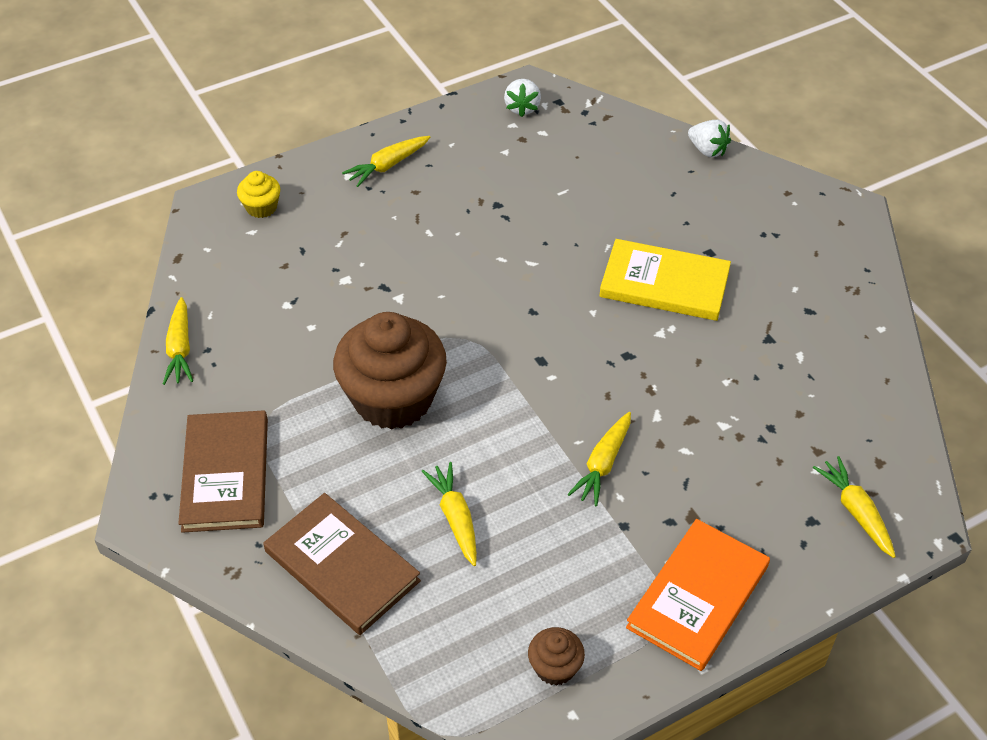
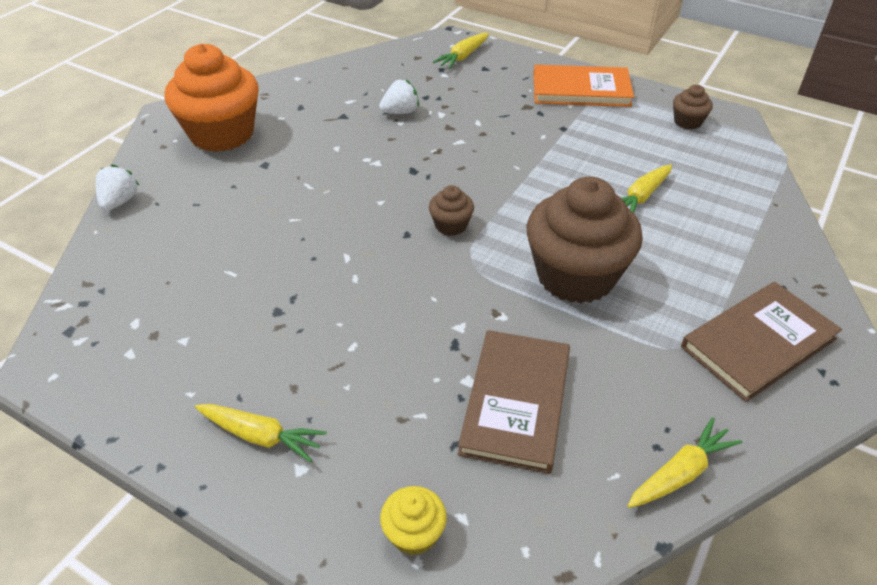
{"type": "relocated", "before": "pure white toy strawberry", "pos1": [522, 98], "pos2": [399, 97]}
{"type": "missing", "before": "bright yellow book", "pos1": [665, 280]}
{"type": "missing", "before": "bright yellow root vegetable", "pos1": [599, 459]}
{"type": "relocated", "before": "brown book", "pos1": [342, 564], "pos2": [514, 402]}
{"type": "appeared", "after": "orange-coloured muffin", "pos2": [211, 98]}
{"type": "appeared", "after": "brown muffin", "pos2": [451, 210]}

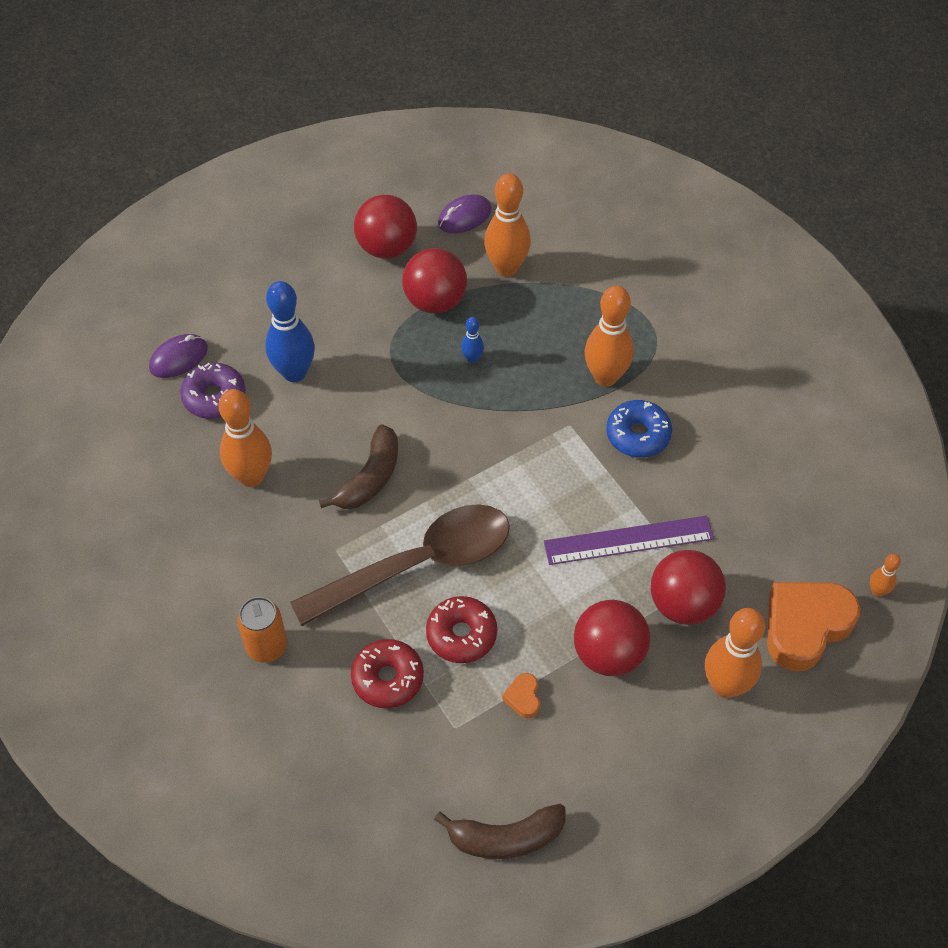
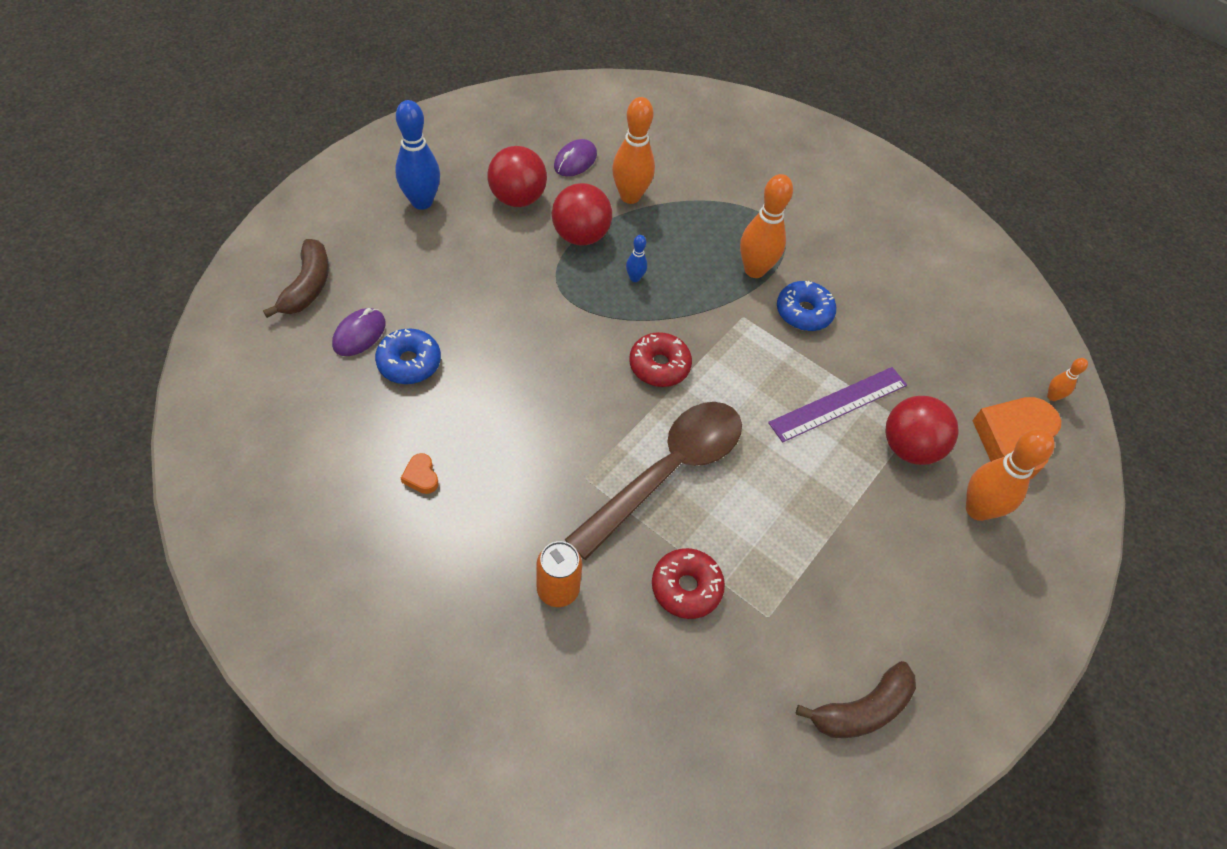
{"type": "relocated", "before": "cobalt skittle", "pos1": [290, 331], "pos2": [417, 155]}
{"type": "colour", "before": "violet doughnut", "after": "cobalt doughnut", "pos1": [213, 391], "pos2": [408, 356]}
{"type": "missing", "before": "orange-coloured skittle", "pos1": [245, 438]}
{"type": "relocated", "before": "brown banana", "pos1": [358, 466], "pos2": [296, 278]}
{"type": "relocated", "before": "scarlet doughnut", "pos1": [461, 629], "pos2": [660, 359]}
{"type": "missing", "before": "scarlet play ball", "pos1": [612, 638]}
{"type": "relocated", "before": "orange-coloured love heart", "pos1": [521, 696], "pos2": [420, 473]}

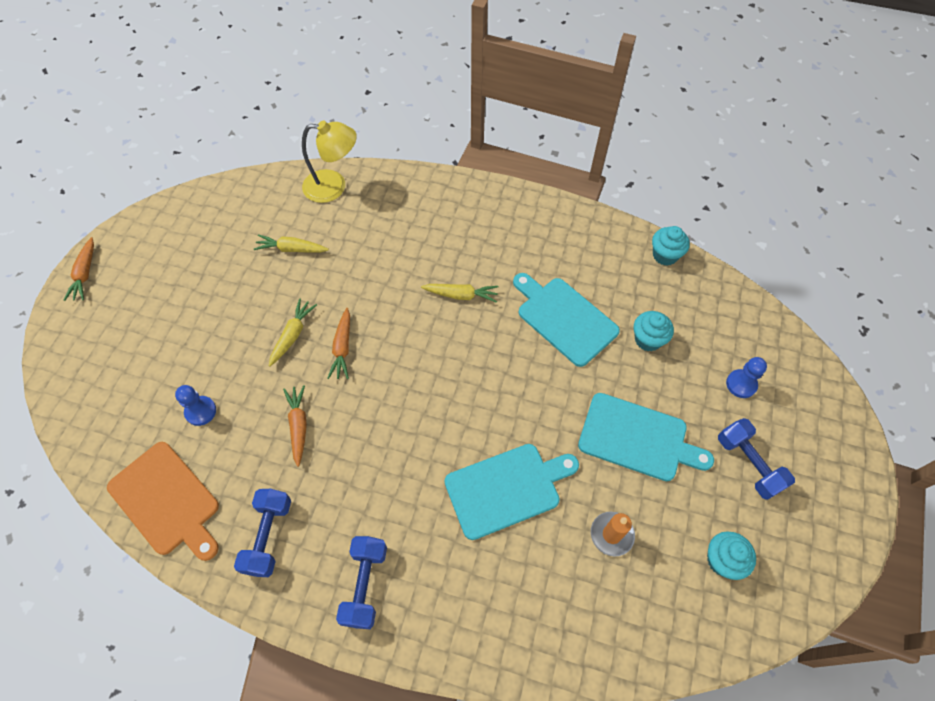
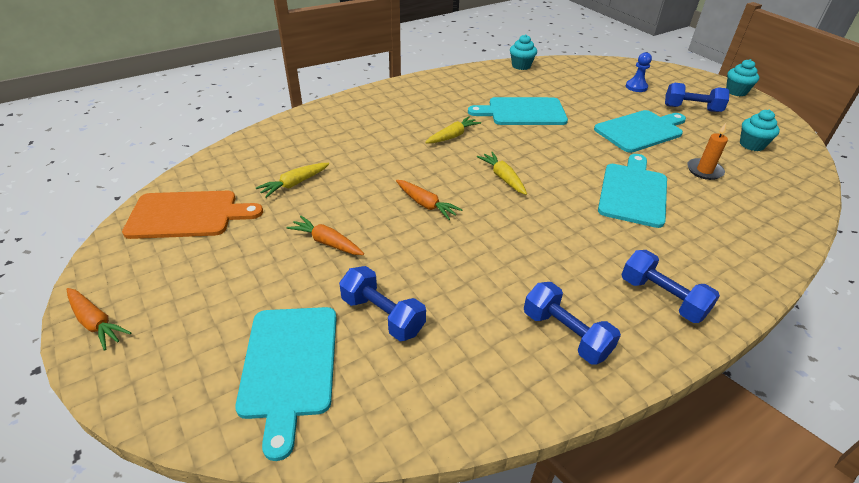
{"type": "missing", "before": "bright yellow lamp", "pos1": [329, 162]}
{"type": "relocated", "before": "bright yellow root vegetable", "pos1": [293, 332], "pos2": [502, 173]}
{"type": "relocated", "before": "aqua muffin", "pos1": [654, 331], "pos2": [742, 77]}
{"type": "exchanged", "before": "cobalt chess pawn", "after": "cobalt dumbbell", "pos1": [195, 405], "pos2": [382, 303]}
{"type": "relocated", "before": "orange-coloured root vegetable", "pos1": [295, 426], "pos2": [325, 235]}
{"type": "relocated", "before": "orange-coloured bread board", "pos1": [163, 501], "pos2": [192, 215]}
{"type": "appeared", "after": "aqua bread board", "pos2": [286, 384]}

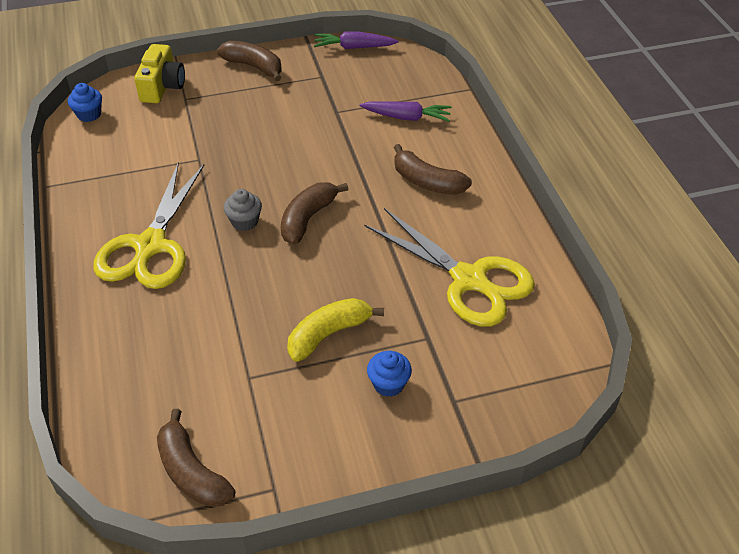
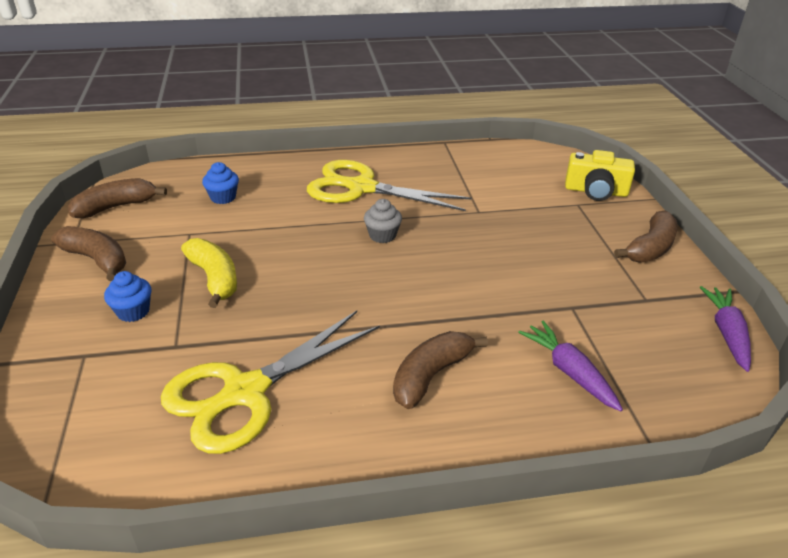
{"type": "relocated", "before": "cobalt muffin", "pos1": [85, 102], "pos2": [220, 183]}
{"type": "spun", "before": "violet root vegetable", "pos1": [406, 111], "pos2": [570, 366], "turn": 135}
{"type": "relocated", "before": "brown banana", "pos1": [314, 213], "pos2": [88, 253]}

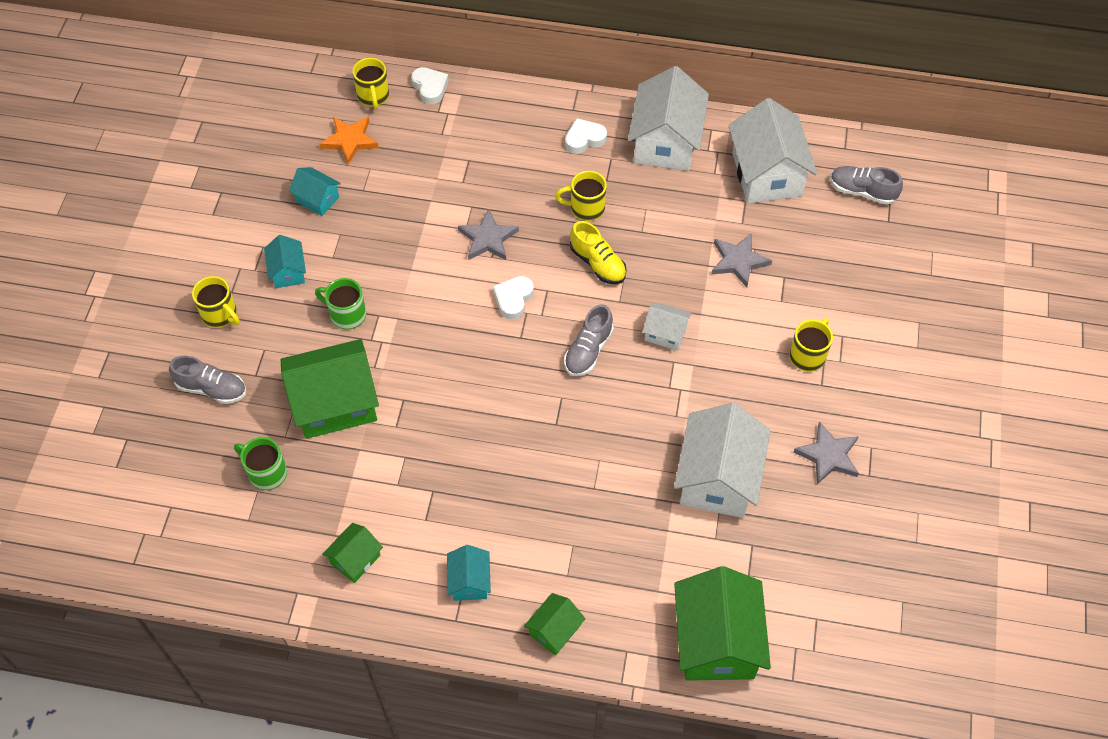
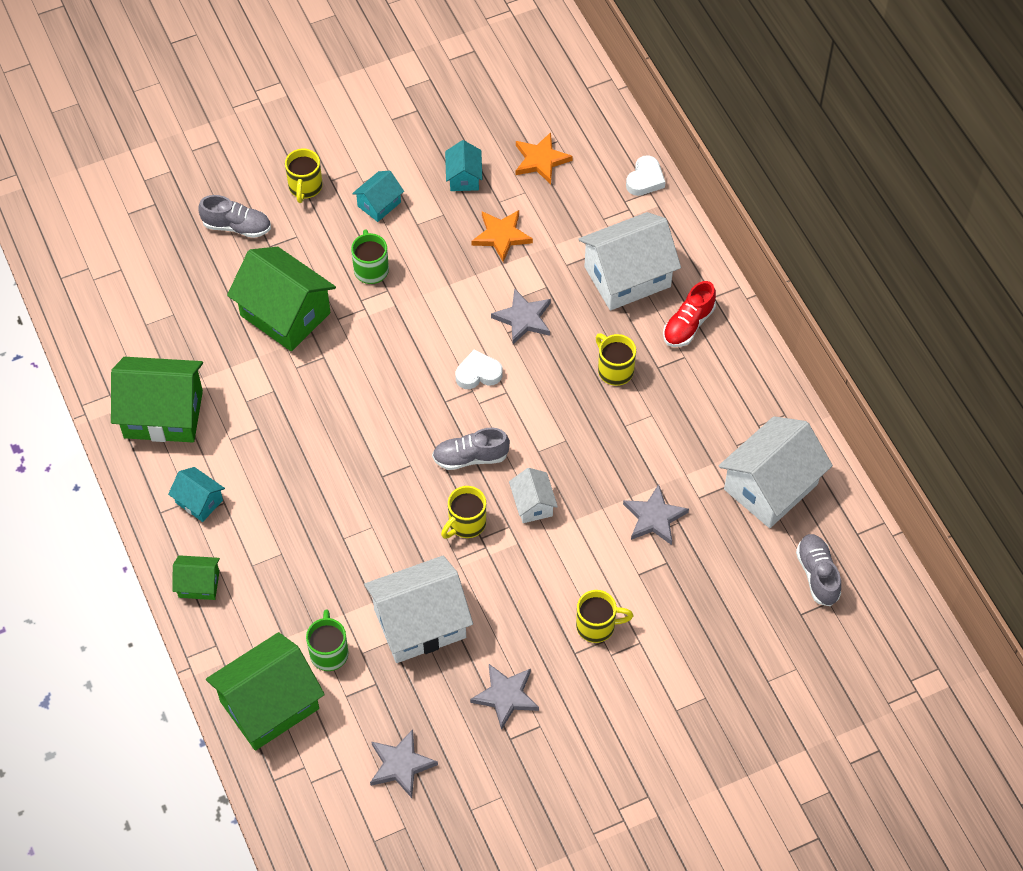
{"type": "relocated", "before": "bright yellow coffee mug", "pos1": [370, 83], "pos2": [463, 512]}
{"type": "relocated", "before": "pure white cottage", "pos1": [668, 118], "pos2": [629, 261]}
{"type": "exchanged", "before": "pure white love heart", "after": "scarlet shoe", "pos1": [586, 136], "pos2": [689, 314]}
{"type": "missing", "before": "bright yellow shoe", "pos1": [598, 252]}
{"type": "spun", "before": "grey shoe", "pos1": [207, 380], "pos2": [234, 216], "turn": -60}
{"type": "relocated", "before": "green coffee mug", "pos1": [260, 463], "pos2": [327, 640]}
{"type": "size", "before": "green cottage", "pos1": [352, 553], "pos2": [157, 399], "scale": 2.01}
{"type": "spun", "before": "aqua cottage", "pos1": [469, 573], "pos2": [196, 494], "turn": 75}
{"type": "appeared", "after": "orange-coloured five-pointed star", "pos2": [502, 236]}
{"type": "appeared", "after": "grey five-pointed star", "pos2": [404, 763]}

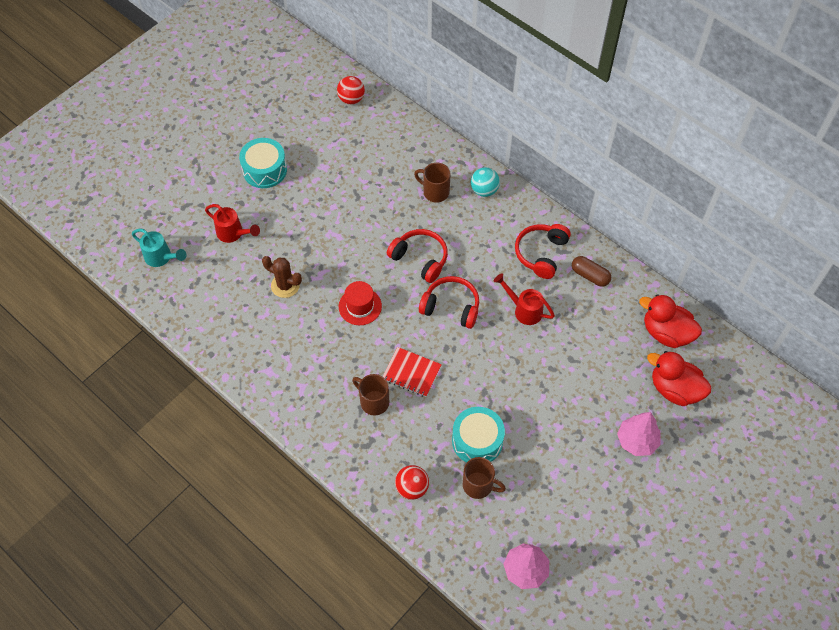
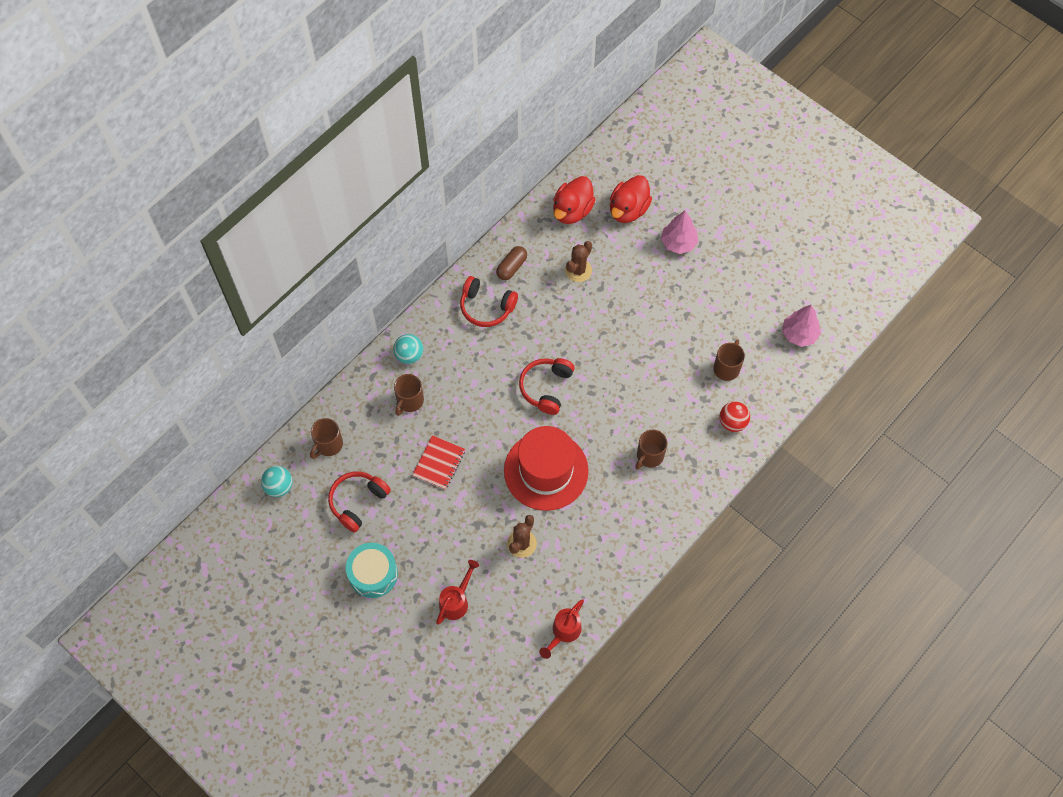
{"type": "colour", "before": "scarlet play ball", "after": "aqua play ball", "pos1": [351, 90], "pos2": [277, 481]}
{"type": "missing", "before": "aqua watering pot", "pos1": [159, 248]}
{"type": "relocated", "before": "scarlet over-ear headphones", "pos1": [417, 256], "pos2": [359, 502]}
{"type": "relocated", "before": "scarlet watering pot", "pos1": [524, 299], "pos2": [561, 629]}
{"type": "size", "before": "scarlet hat", "pos1": [360, 303], "pos2": [546, 468], "scale": 1.96}
{"type": "relocated", "before": "scarlet exercise book", "pos1": [412, 372], "pos2": [438, 462]}
{"type": "missing", "before": "aqua toy drum", "pos1": [478, 434]}
{"type": "appeared", "after": "brown saguaro cactus", "pos2": [578, 261]}
{"type": "appeared", "after": "brown coffee mug", "pos2": [326, 438]}

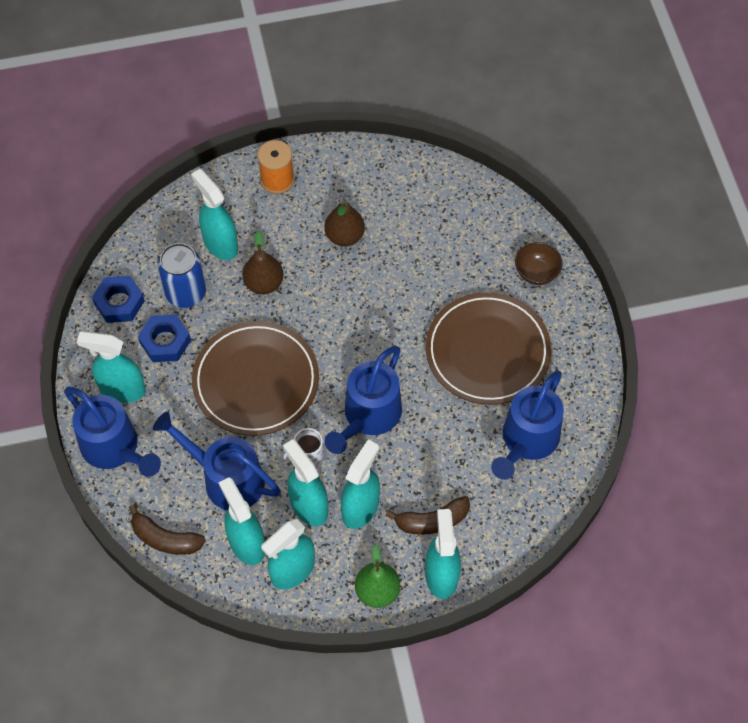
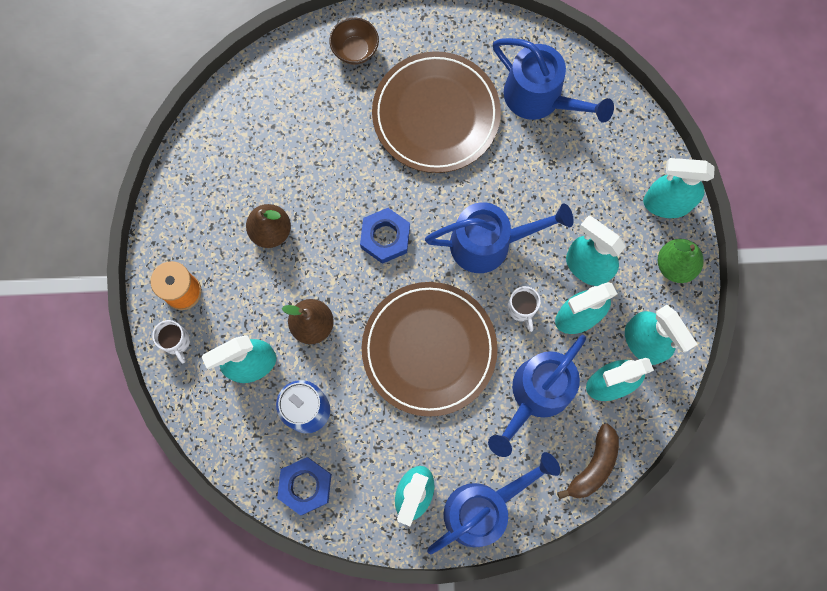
{"type": "relocated", "before": "cobalt nut", "pos1": [164, 338], "pos2": [385, 236]}
{"type": "spun", "before": "cobalt watering pot", "pos1": [363, 400], "pos2": [499, 237], "turn": -45}
{"type": "missing", "before": "brown banana", "pos1": [427, 515]}
{"type": "appeared", "after": "pure white coffee mug", "pos2": [171, 341]}

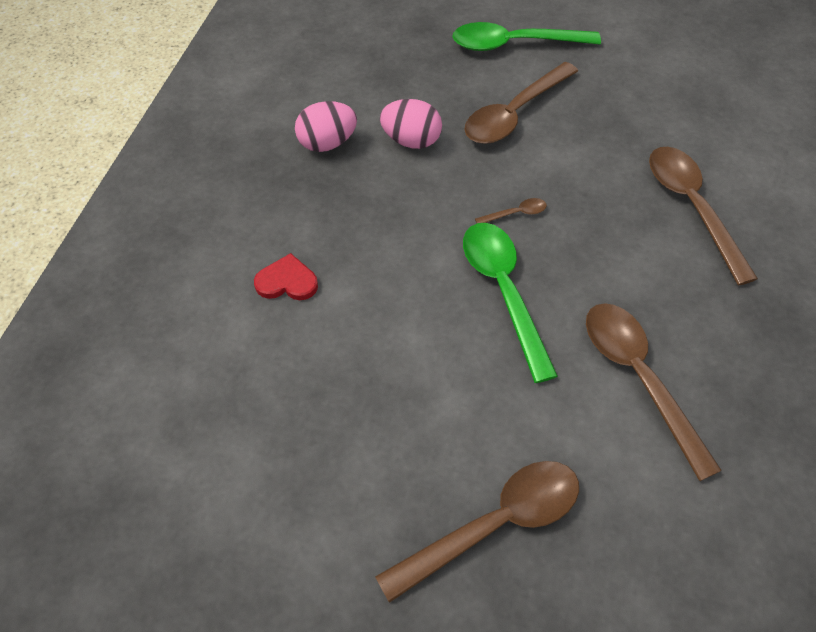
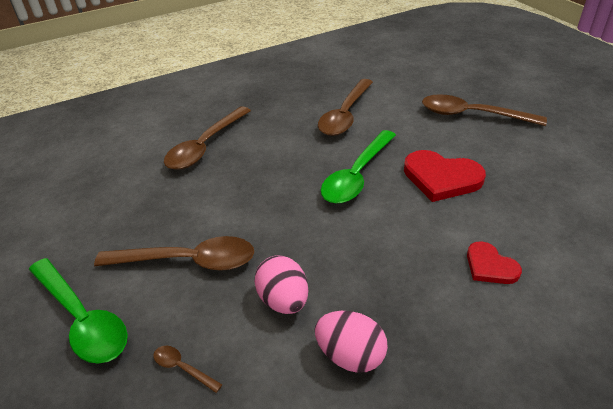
{"type": "relocated", "before": "brown tablespoon", "pos1": [511, 210], "pos2": [188, 369]}
{"type": "appeared", "after": "scarlet love heart", "pos2": [445, 176]}

